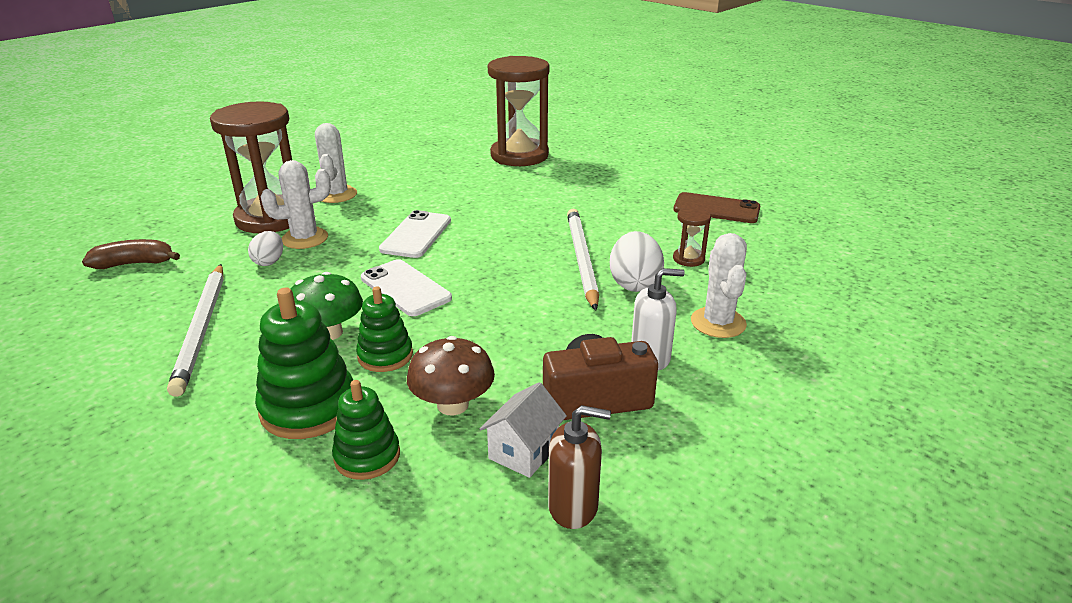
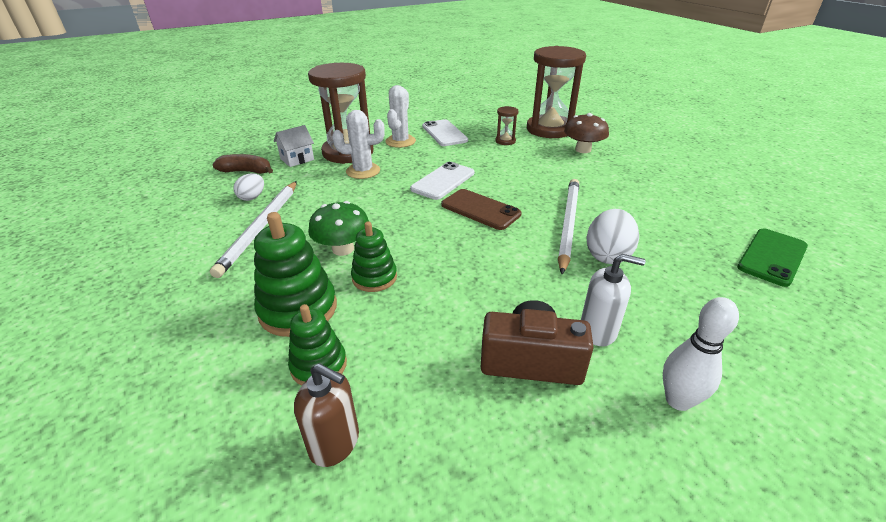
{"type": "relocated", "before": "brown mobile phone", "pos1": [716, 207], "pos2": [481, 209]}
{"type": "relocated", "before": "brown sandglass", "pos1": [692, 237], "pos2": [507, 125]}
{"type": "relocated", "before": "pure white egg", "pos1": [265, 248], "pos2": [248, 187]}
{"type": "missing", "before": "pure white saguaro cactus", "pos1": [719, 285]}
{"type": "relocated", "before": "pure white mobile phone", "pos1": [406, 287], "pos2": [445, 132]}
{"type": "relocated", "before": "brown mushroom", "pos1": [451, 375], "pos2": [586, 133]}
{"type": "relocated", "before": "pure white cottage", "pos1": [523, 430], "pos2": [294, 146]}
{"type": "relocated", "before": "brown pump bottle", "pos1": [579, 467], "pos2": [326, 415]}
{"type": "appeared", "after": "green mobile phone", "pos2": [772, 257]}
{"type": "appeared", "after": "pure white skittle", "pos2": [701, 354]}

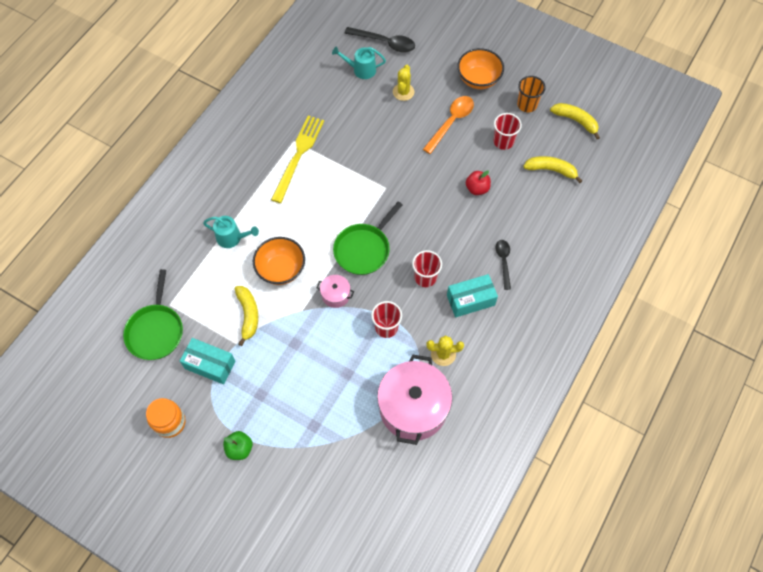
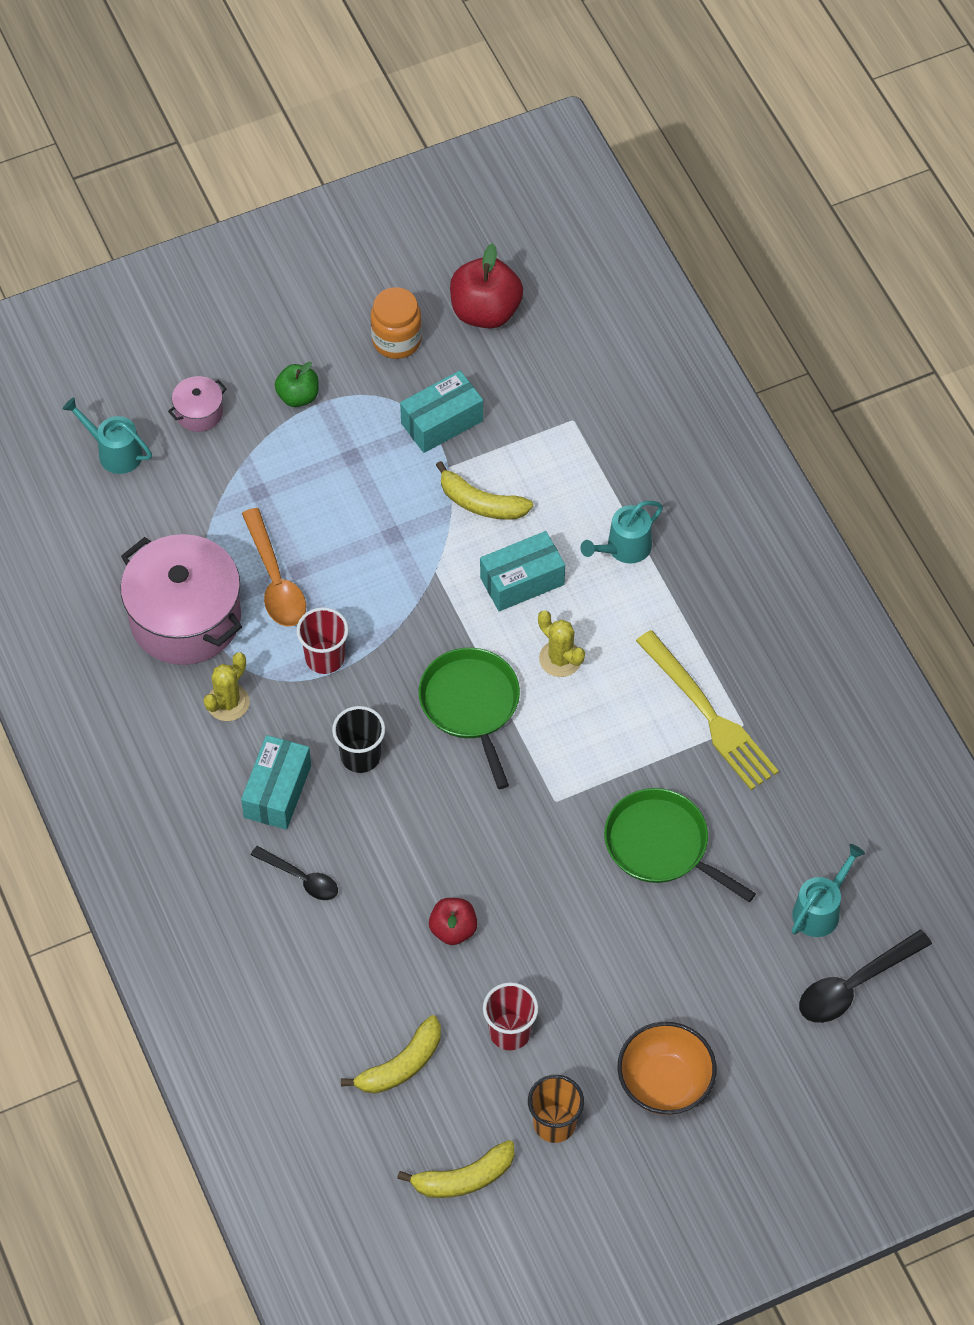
{"type": "relocated", "before": "bright yellow saguaro cactus", "pos1": [403, 83], "pos2": [561, 643]}
{"type": "relocated", "before": "orange-coloured tablespoon", "pos1": [448, 125], "pos2": [274, 567]}
{"type": "exchanged", "before": "orange-coloured bowl", "after": "aqua box", "pos1": [279, 261], "pos2": [522, 571]}
{"type": "colour", "before": "scarlet tumbler", "after": "black tumbler", "pos1": [427, 268], "pos2": [358, 739]}
{"type": "relocated", "before": "green pan", "pos1": [153, 314], "pos2": [680, 845]}
{"type": "relocated", "before": "rosy cooking pot", "pos1": [335, 291], "pos2": [197, 404]}
{"type": "appeared", "after": "scarlet apple fruit", "pos2": [486, 286]}
{"type": "appeared", "after": "aqua watering pot", "pos2": [107, 435]}

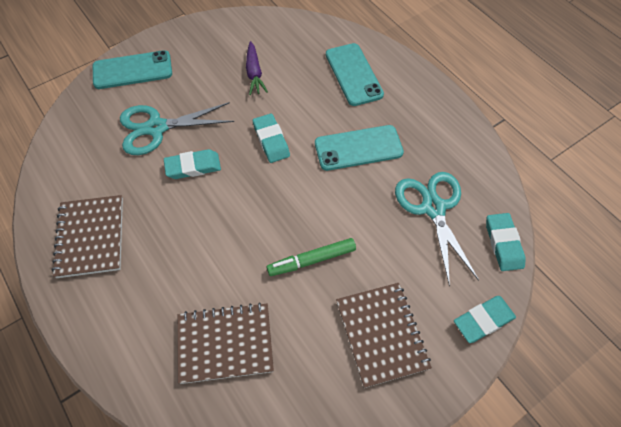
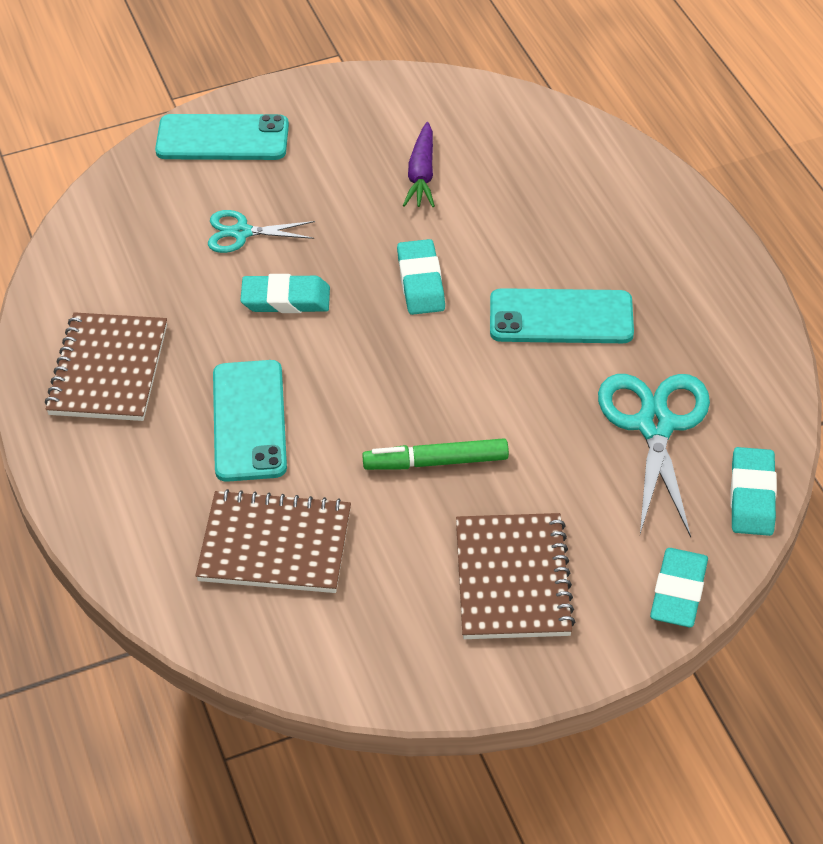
{"type": "relocated", "before": "aqua mobile phone", "pos1": [355, 74], "pos2": [250, 421]}
{"type": "size", "before": "aqua scissors", "pos1": [177, 128], "pos2": [261, 231], "scale": 0.58}
{"type": "spun", "before": "aqua eraser", "pos1": [485, 319], "pos2": [679, 587], "turn": -60}

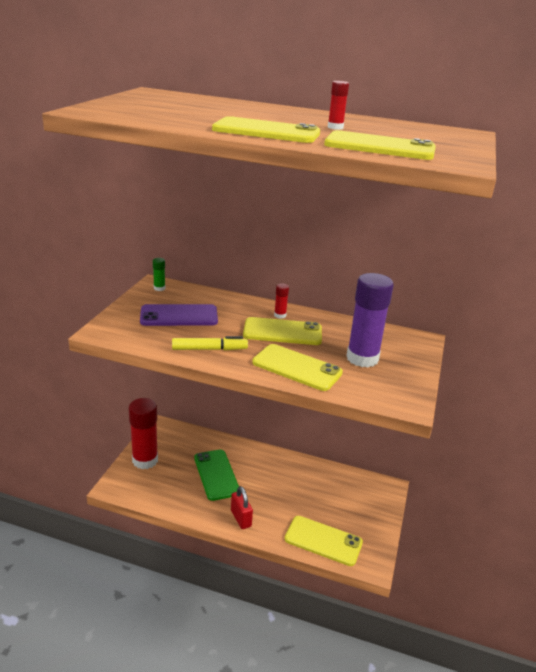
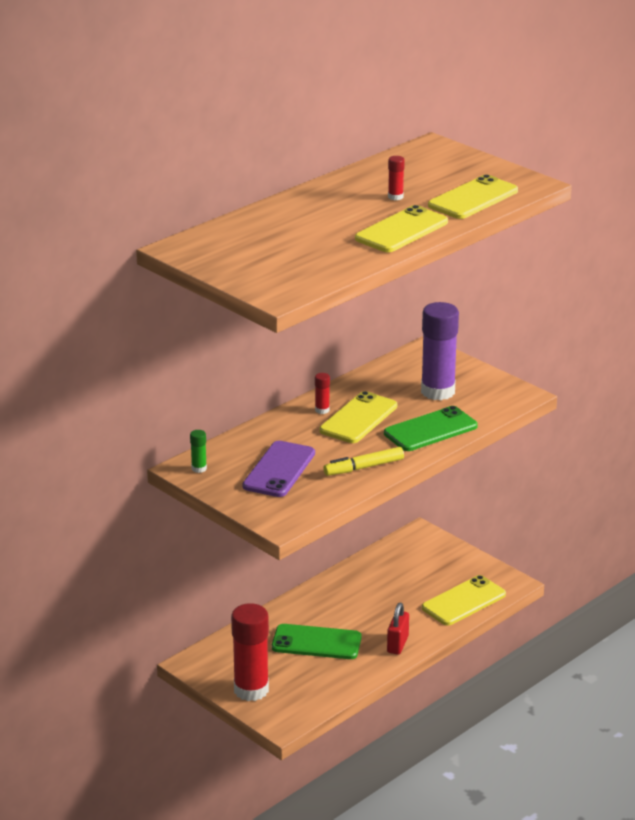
{"type": "spun", "before": "bright yellow marker pen", "pos1": [210, 343], "pos2": [363, 461], "turn": -135}
{"type": "colour", "before": "bright yellow mobile phone", "after": "green mobile phone", "pos1": [297, 367], "pos2": [431, 428]}
{"type": "spun", "before": "scarlet small lock", "pos1": [242, 507], "pos2": [398, 629], "turn": -75}

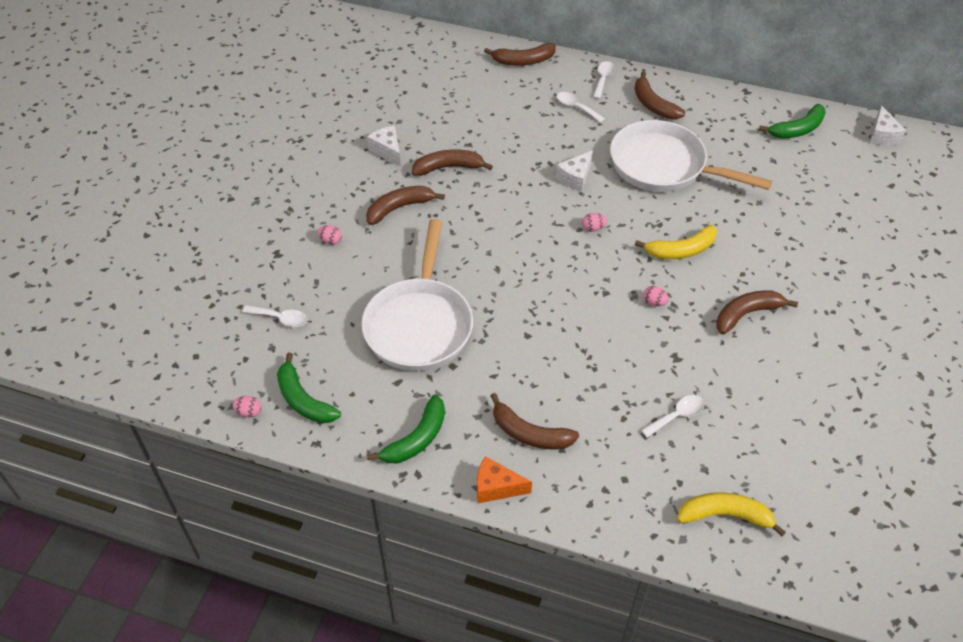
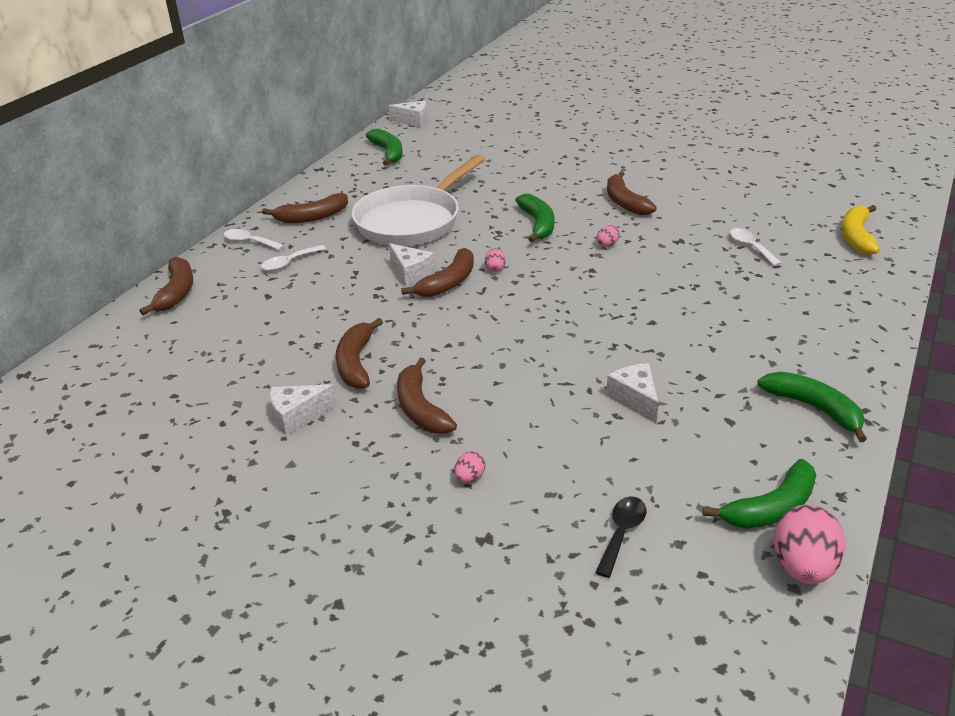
{"type": "exchanged", "before": "pure white pan", "after": "pure white cheese wedge", "pos1": [417, 295], "pos2": [632, 393]}
{"type": "colour", "before": "bright yellow banana", "after": "green banana", "pos1": [676, 242], "pos2": [534, 218]}
{"type": "colour", "before": "pure white tablespoon", "after": "black tablespoon", "pos1": [275, 316], "pos2": [621, 537]}
{"type": "relocated", "before": "brown banana", "pos1": [534, 421], "pos2": [437, 272]}
{"type": "size", "before": "rosy egg", "pos1": [247, 406], "pos2": [809, 544], "scale": 2.08}
{"type": "missing", "before": "orange-coloured cheese wedge", "pos1": [504, 479]}

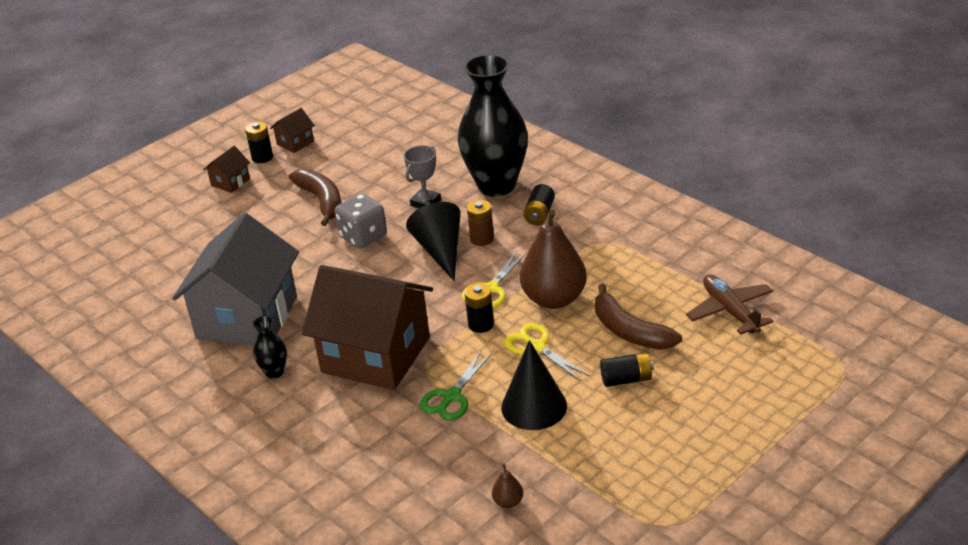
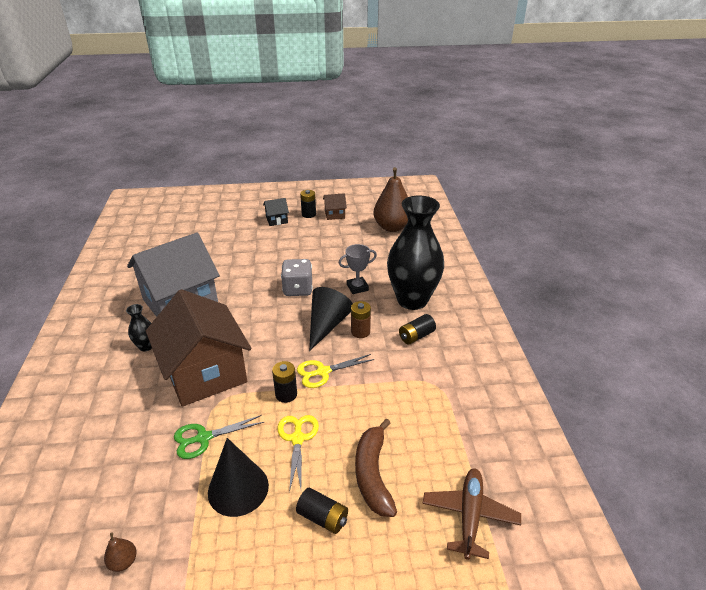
{"type": "colour", "before": "brown cottage", "after": "black cottage", "pos1": [226, 169], "pos2": [276, 212]}
{"type": "missing", "before": "brown banana", "pos1": [315, 197]}
{"type": "relocated", "before": "brown pear", "pos1": [553, 259], "pos2": [391, 199]}

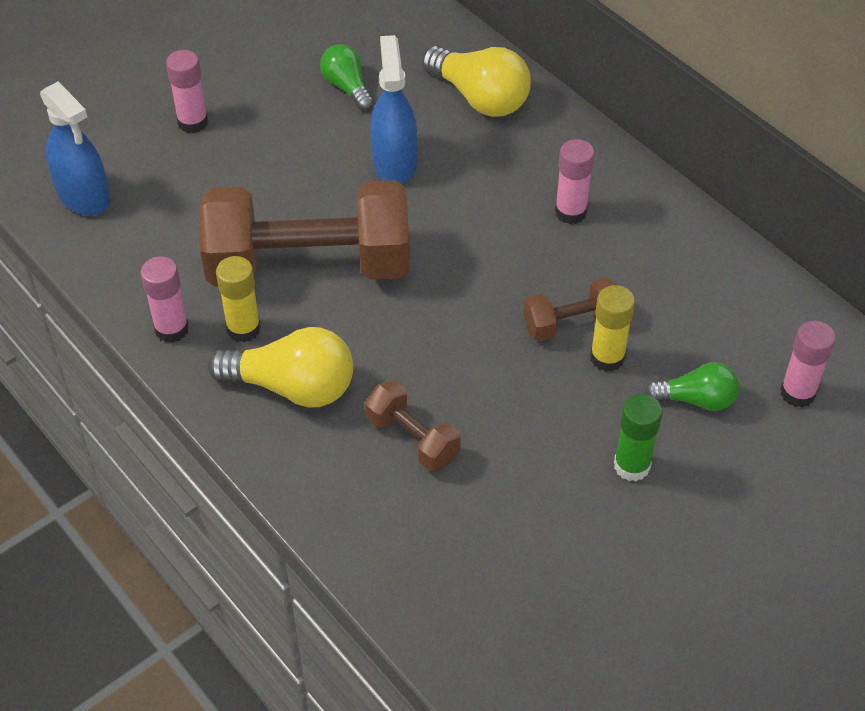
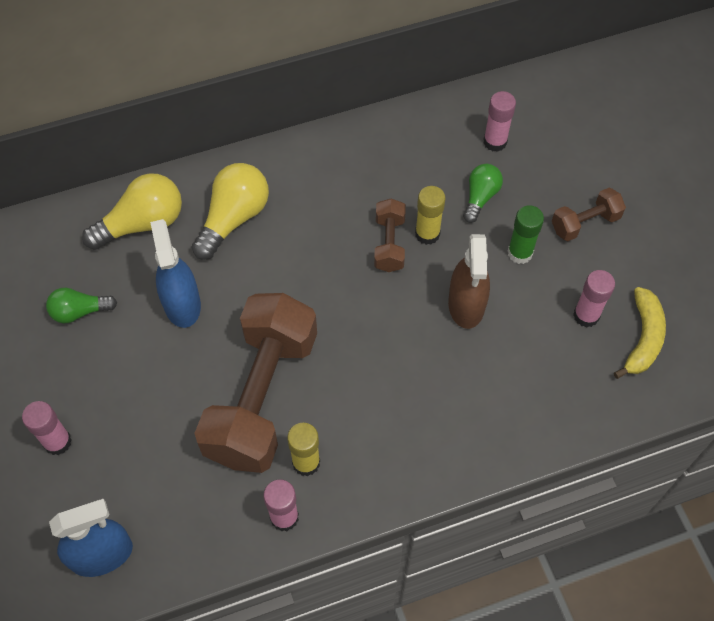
{"type": "spun", "before": "cobalt sprayer", "pos1": [393, 109], "pos2": [175, 273], "turn": 60}
{"type": "relocated", "before": "rosy glue", "pos1": [575, 181], "pos2": [594, 299]}
{"type": "relocated", "before": "bright yellow lightbulb", "pos1": [280, 367], "pos2": [230, 211]}
{"type": "relocated", "before": "brown dumbbell", "pos1": [413, 426], "pos2": [589, 214]}
{"type": "appeared", "after": "brown sprayer", "pos2": [469, 281]}
{"type": "appeared", "after": "bright yellow banana", "pos2": [640, 333]}

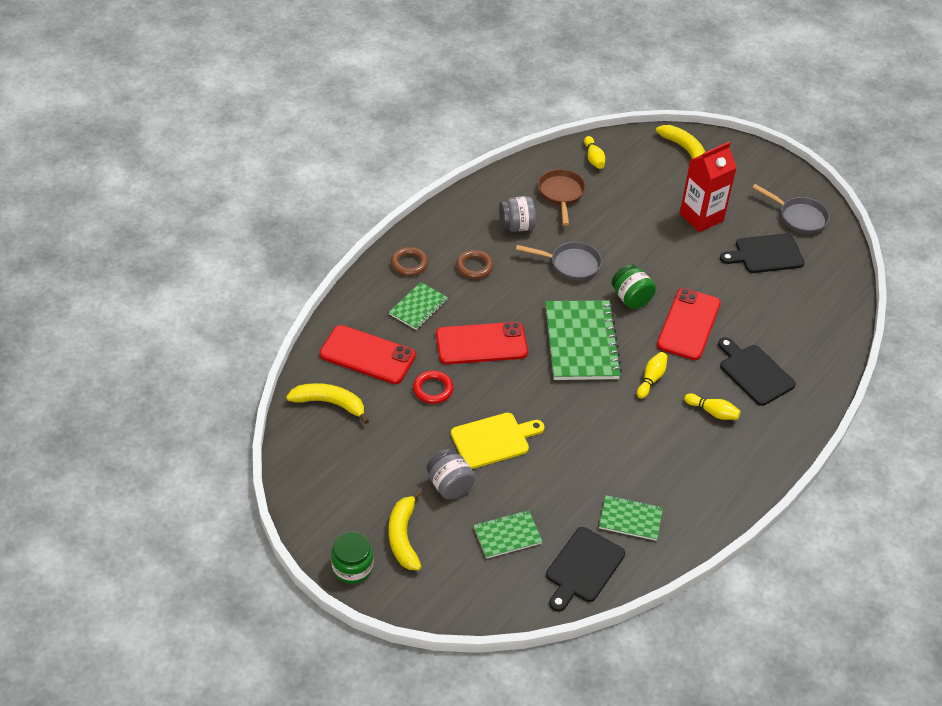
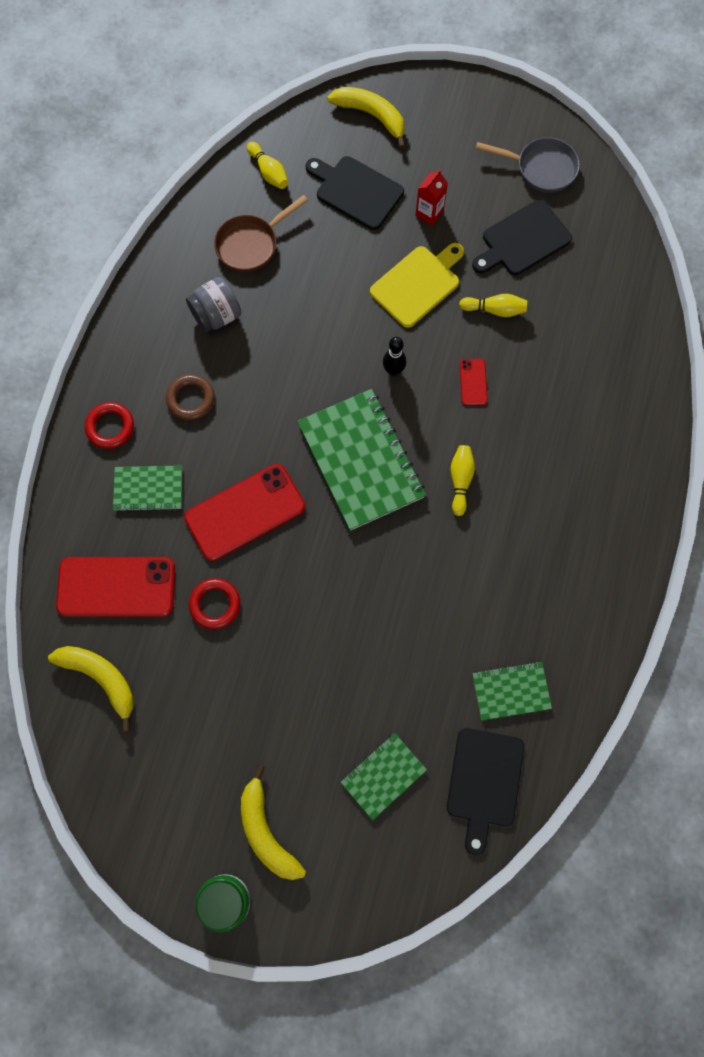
{"type": "size", "before": "scarlet carton", "pos1": [708, 187], "pos2": [431, 198], "scale": 0.51}
{"type": "spun", "before": "brown pan", "pos1": [561, 197], "pos2": [261, 233], "turn": -105}
{"type": "missing", "before": "grey pan", "pos1": [559, 261]}
{"type": "colour", "before": "brown hoop", "after": "scarlet hoop", "pos1": [409, 261], "pos2": [109, 425]}
{"type": "exchanged", "before": "green jam jar", "after": "black skittle", "pos1": [634, 286], "pos2": [394, 356]}
{"type": "spun", "before": "green exercise book", "pos1": [418, 306], "pos2": [147, 488], "turn": 75}
{"type": "size", "before": "scarlet mobile phone", "pos1": [689, 324], "pos2": [474, 382], "scale": 0.45}
{"type": "relocated", "before": "black bread board", "pos1": [757, 371], "pos2": [355, 193]}
{"type": "spun", "before": "bright yellow banana", "pos1": [327, 403], "pos2": [91, 689], "turn": 45}
{"type": "relocated", "before": "bright yellow skittle", "pos1": [712, 406], "pos2": [493, 305]}
{"type": "relocated", "before": "bright yellow bread board", "pos1": [498, 441], "pos2": [417, 285]}
{"type": "missing", "before": "grey jam jar", "pos1": [451, 474]}

